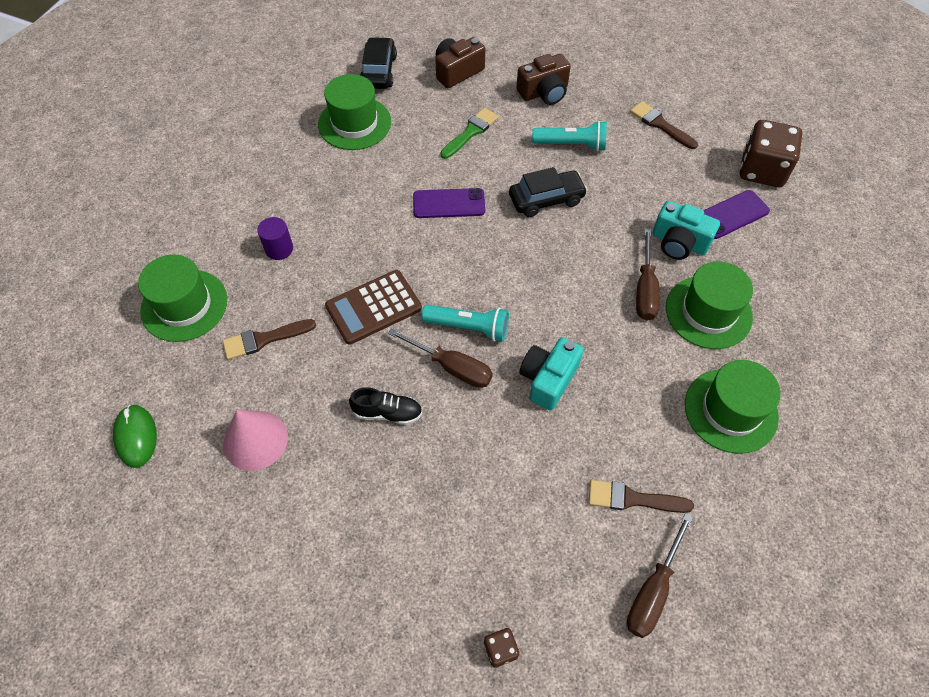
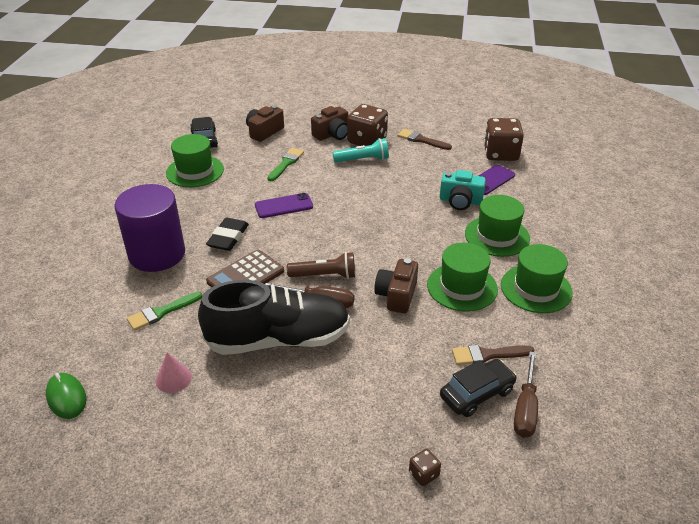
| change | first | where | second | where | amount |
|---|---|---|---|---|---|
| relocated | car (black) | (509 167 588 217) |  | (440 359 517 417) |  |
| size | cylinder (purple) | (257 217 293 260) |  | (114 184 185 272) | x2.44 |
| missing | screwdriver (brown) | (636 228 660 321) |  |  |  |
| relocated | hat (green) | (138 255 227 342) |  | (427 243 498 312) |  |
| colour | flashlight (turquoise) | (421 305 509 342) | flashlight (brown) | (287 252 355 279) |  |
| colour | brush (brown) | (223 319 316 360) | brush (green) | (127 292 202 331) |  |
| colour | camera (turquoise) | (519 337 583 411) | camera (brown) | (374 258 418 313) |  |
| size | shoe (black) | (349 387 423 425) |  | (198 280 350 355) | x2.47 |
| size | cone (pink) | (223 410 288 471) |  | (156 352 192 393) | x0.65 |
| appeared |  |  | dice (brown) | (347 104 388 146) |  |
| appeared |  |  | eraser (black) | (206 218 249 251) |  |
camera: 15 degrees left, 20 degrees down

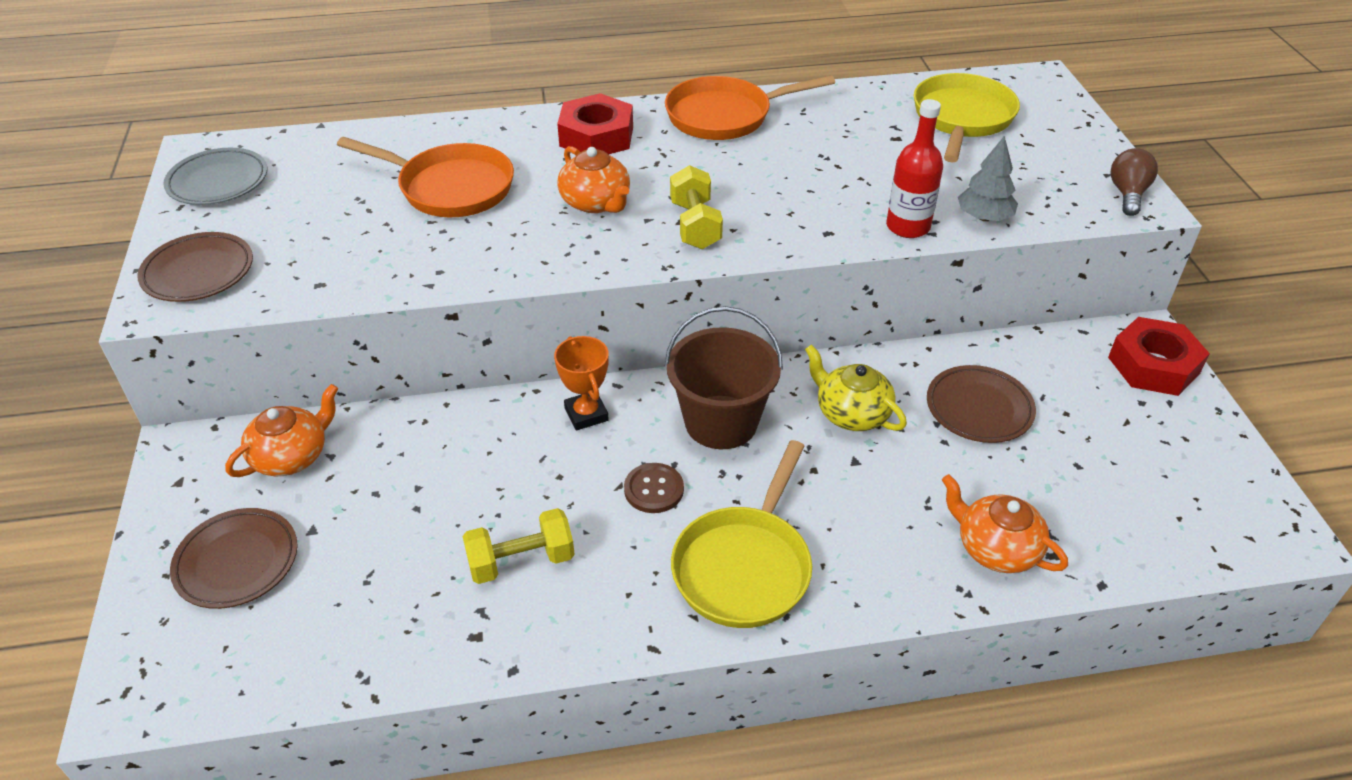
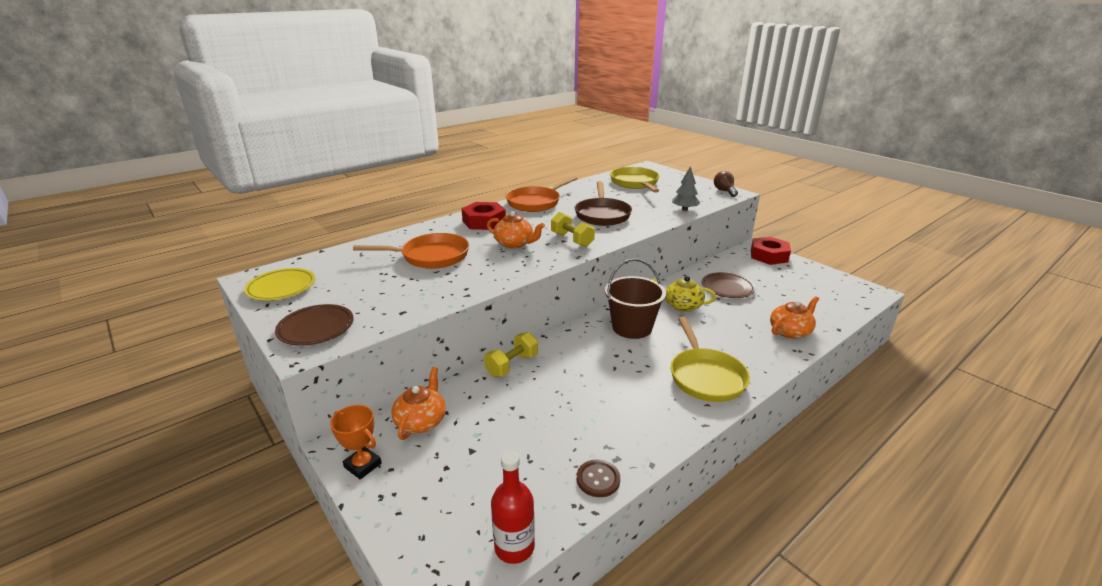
| change | first | where | second | where | amount |
|---|---|---|---|---|---|
| relocated | bottle (red) | (886 99 943 238) |  | (491 451 535 564) |  |
| colour | plate (grey) | (163 148 267 205) | plate (yellow) | (244 268 315 300) |  |
| relocated | trophy (orange) | (554 336 609 430) |  | (330 405 382 479) |  |
| relocated | button (brown) | (624 463 684 513) |  | (577 459 620 497) |  |
| spun | teapot (orange) | (942 474 1068 573) |  | (770 296 819 339) | 135 degrees clockwise |
| missing | plate (brown) | (170 508 298 609) |  |  |  |
| relocated | dumbbell (yellow) | (463 508 575 584) |  | (484 332 538 377) |  |
| appeared |  |  | pan (brown) | (575 181 632 226) |  |
camera: 30 degrees left, 15 degrees down

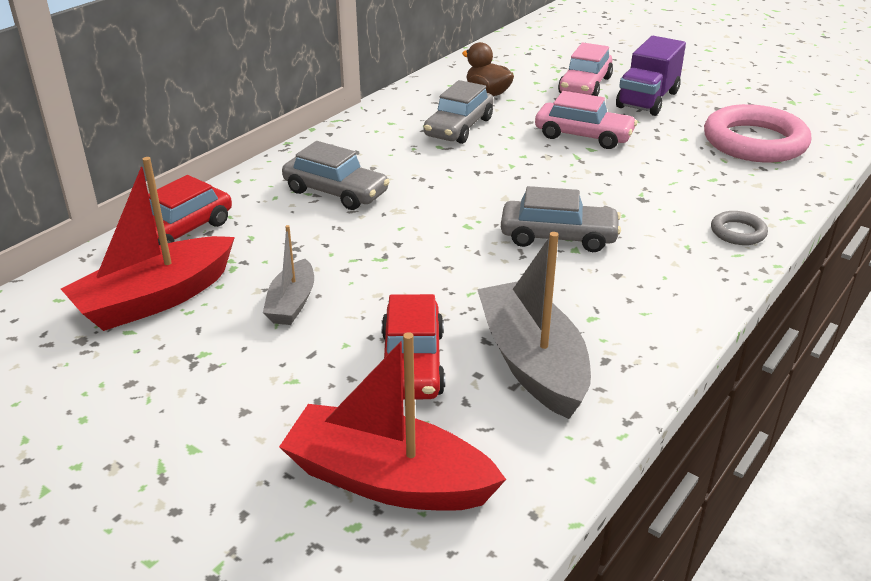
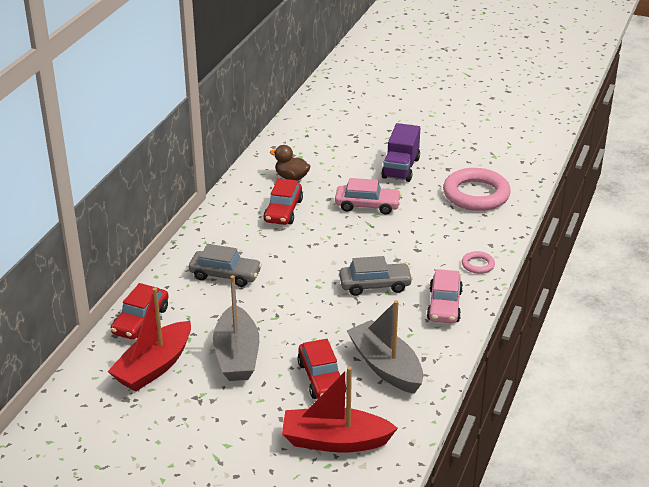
| change | first | where | second | where | amount |
|---|---|---|---|---|---|
| relocated | car (pink) | (558 42 613 96) |  | (427 269 463 323) |  |
| colour | car (grey) | (424 80 494 144) | car (red) | (263 178 303 225) |  |
| colour | ring (grey) | (711 211 768 245) | ring (pink) | (462 251 495 274) |  |
| size | boat (grey) | (263 225 314 325) |  | (213 275 259 381) | x1.80 |
camera: 15 degrees left, 0 degrees up

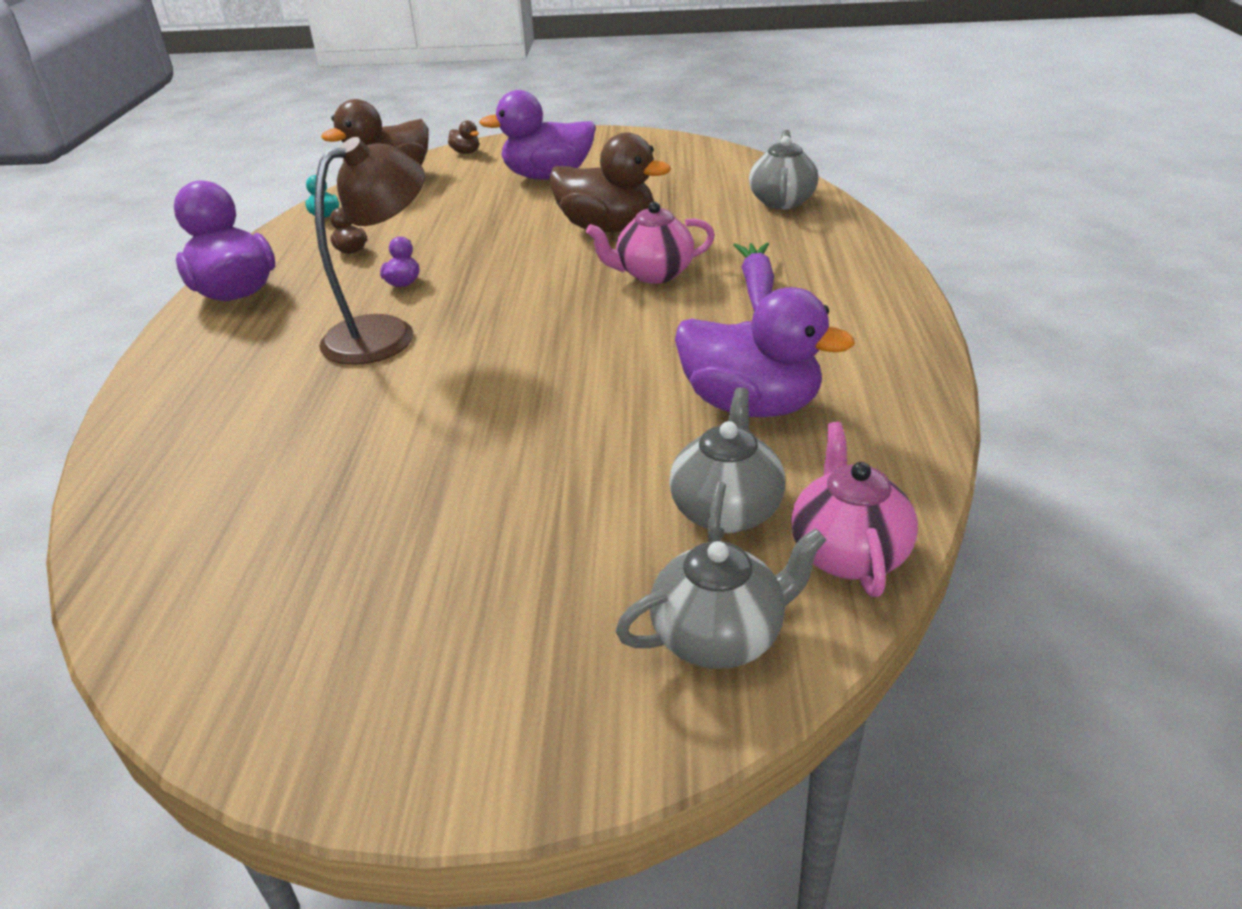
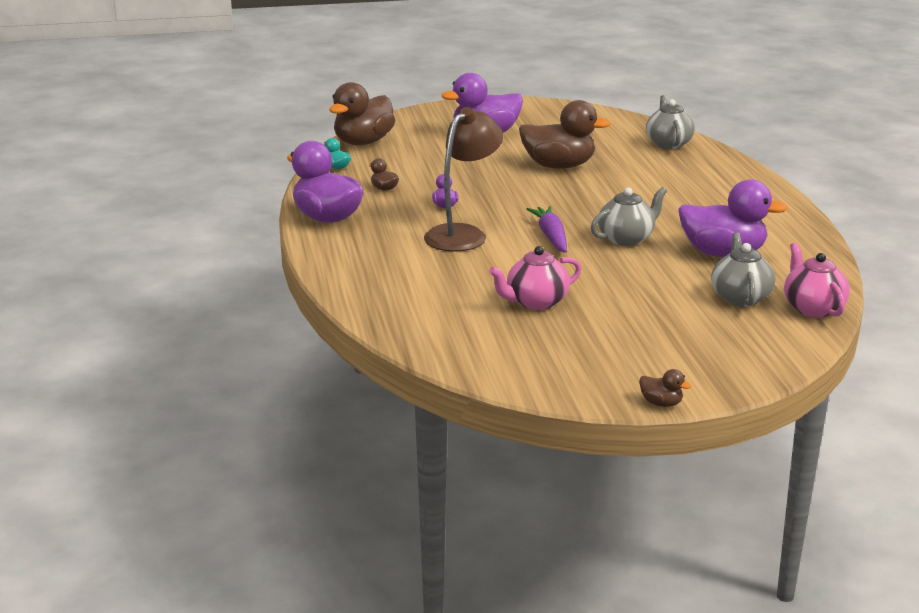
| change | first | where | second | where | amount |
|---|---|---|---|---|---|
| relocated | duck (brown) | (448 120 479 154) |  | (639 369 692 407) |  |
| relocated | teapot (pink) | (586 201 715 284) |  | (489 246 581 310) |  |
| relocated | carrot (purple) | (733 242 774 311) |  | (526 206 567 253) |  |
| relocated | teapot (grey) | (615 528 826 669) |  | (591 187 667 246) |  |
camera: 15 degrees left, 10 degrees down

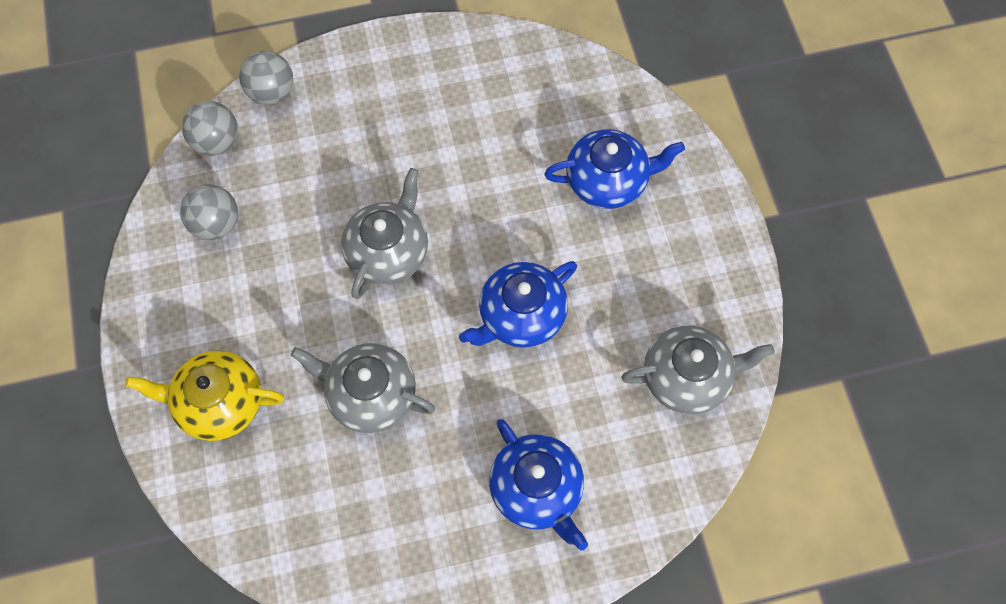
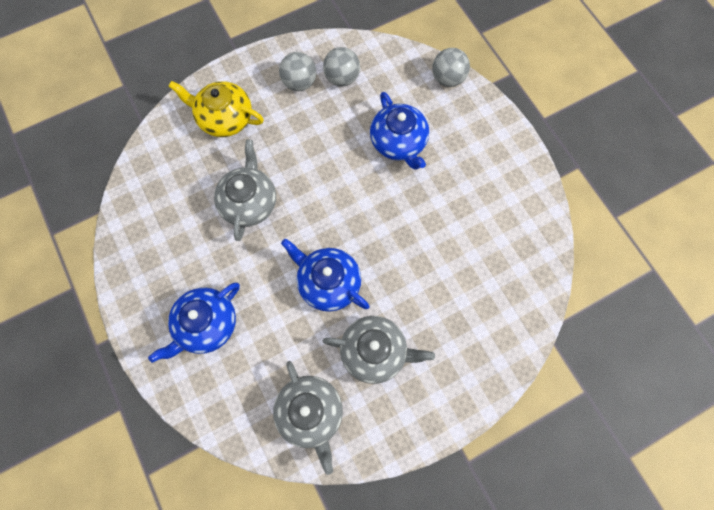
| change | first | where | second | where | amount |
|---|---|---|---|---|---|
| relocated | ball (grey) | (182 101 238 156) |  | (279 52 316 91) |  |
| relocated | teapot (blue) | (544 129 685 209) |  | (370 92 429 169) |  |
| relocated | teapot (grey) | (341 168 428 299) |  | (322 316 435 384) |  |
| spun | teapot (yellow) | (125 351 284 441) |  | (168 81 264 137) | 60 degrees counterclockwise |
camera: 75 degrees right, 5 degrees up

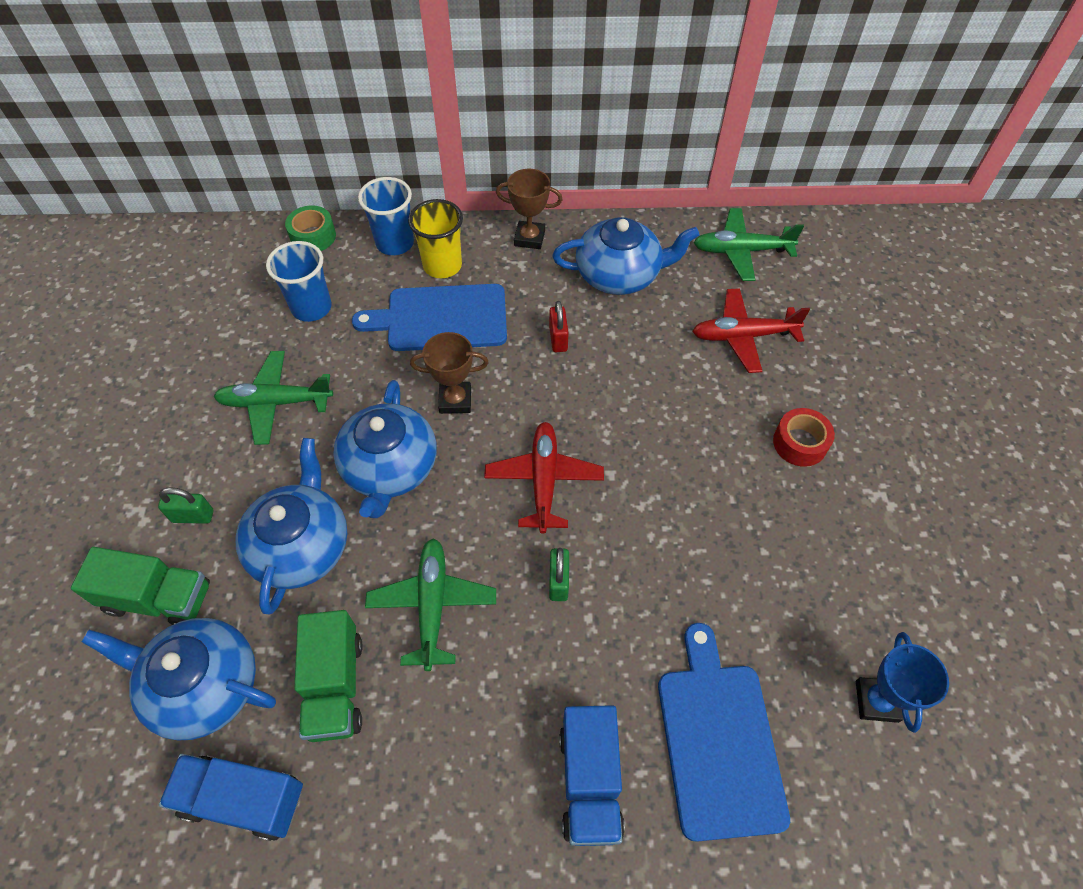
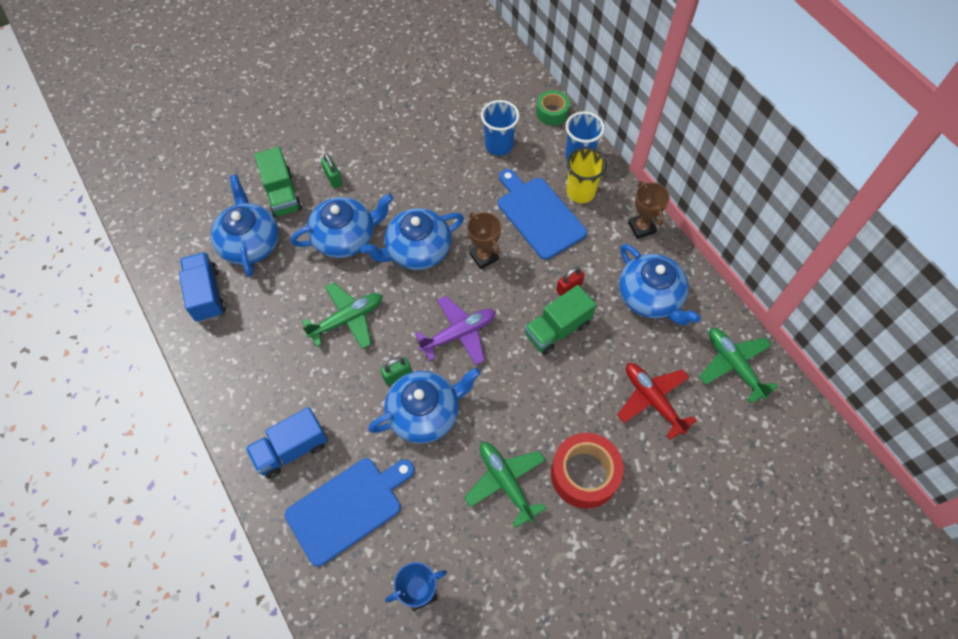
| change | first | where | second | where | amount |
|---|---|---|---|---|---|
| relocated | plane (green) | (213 351 333 445) |  | (464 442 546 528) |  |
| size | tape (red) | (773 408 835 467) |  | (551 433 624 509) | x1.64 |
| colour | plane (red) | (484 422 604 534) | plane (purple) | (415 296 496 365) |  |
| relocated | truck (green) | (294 610 363 742) |  | (524 285 596 355) |  |
| appeared |  |  | teapot (blue) | (368 368 481 444) |  |
camera: 60 degrees right, 5 degrees up

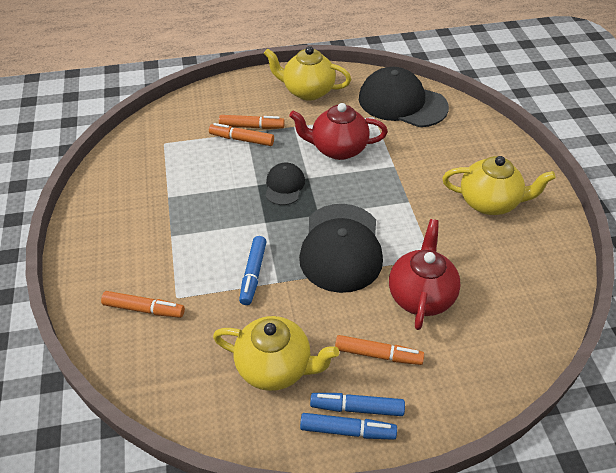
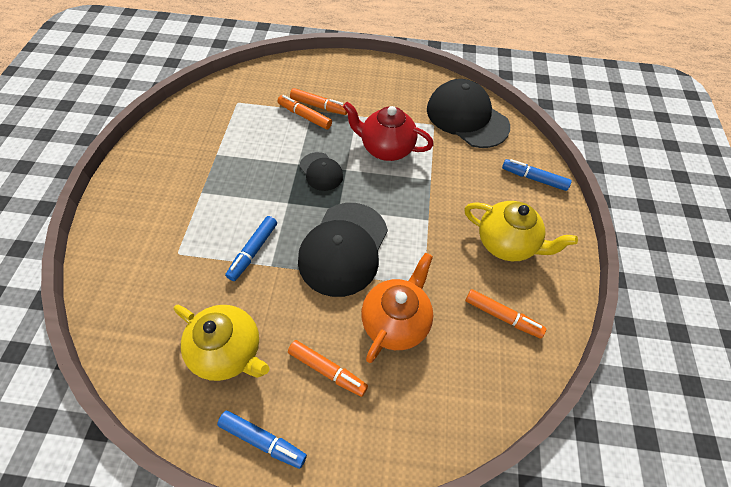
| change | first | where | second | where | amount |
|---|---|---|---|---|---|
| missing | teapot (yellow) | (264 46 351 101) |  |  |  |
| spun | cap (black) | (265 163 305 205) |  | (299 152 343 191) | 120 degrees clockwise |
| colour | teapot (red) | (389 219 460 330) | teapot (orange) | (361 253 433 363) |  |
| relocated | marker (orange) | (101 291 185 318) |  | (465 289 546 338) |  |
| relocated | marker (blue) | (310 393 405 416) |  | (502 159 572 191) |  |
camera: 15 degrees right, 10 degrees up

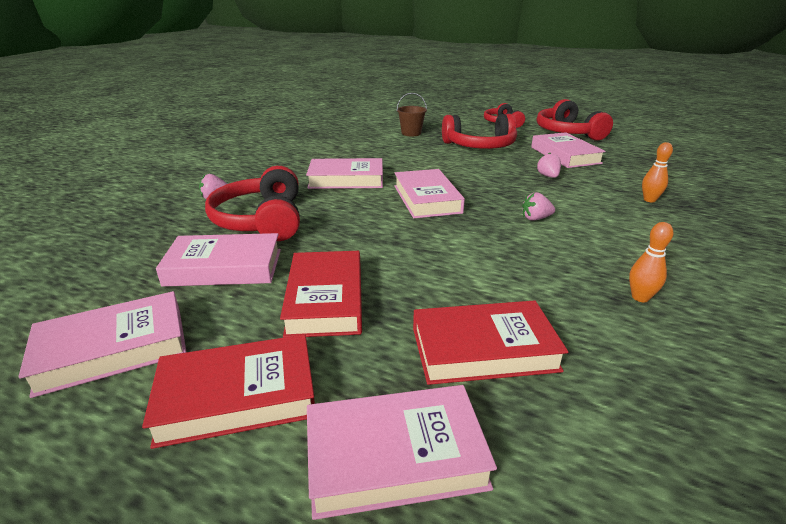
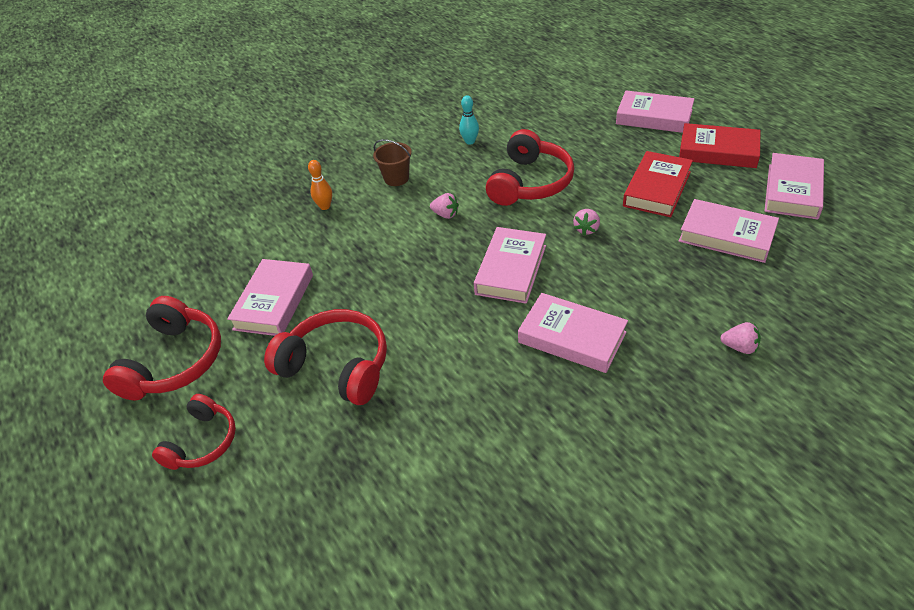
| change | first | where | second | where | amount |
|---|---|---|---|---|---|
| relocated | bucket (brown) | (397 93 427 136) |  | (373 139 412 186) |  |
| relocated | strawberry (pink) | (537 153 561 178) |  | (573 209 600 235) |  |
| relocated | headphones (red) | (205 166 300 241) |  | (486 129 574 206) |  |
| colour | bowling pin (orange) | (629 222 674 302) | bowling pin (turquoise) | (459 95 479 145) |  |
| spun | book (pink) | (18 291 186 398) |  | (765 153 824 220) | 75 degrees counterclockwise |
| missing | book (red) | (413 300 568 385) |  |  |  |
camera: 145 degrees left, 15 degrees up

